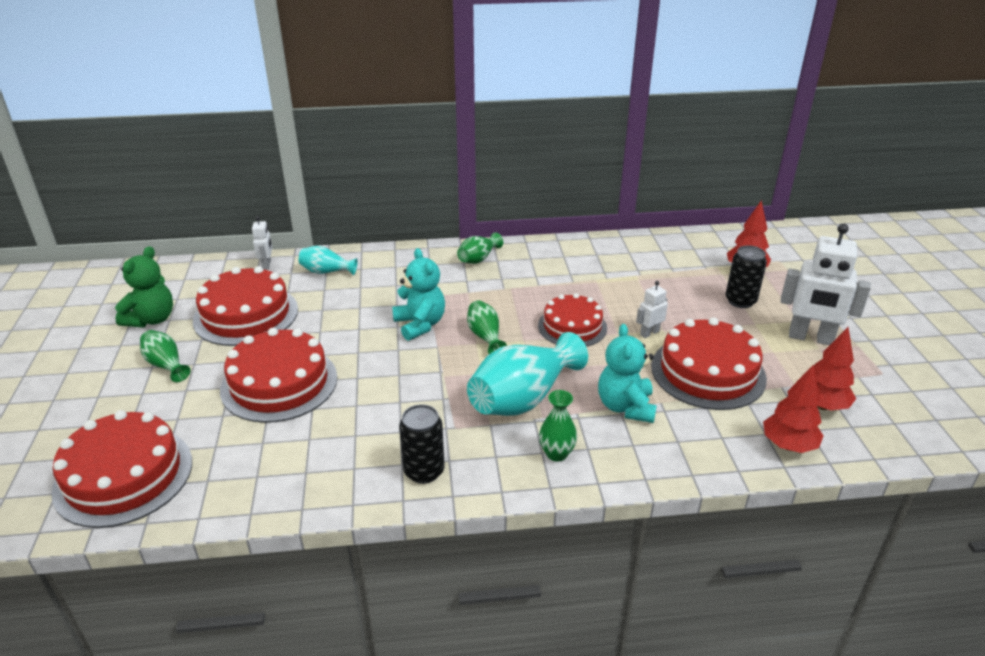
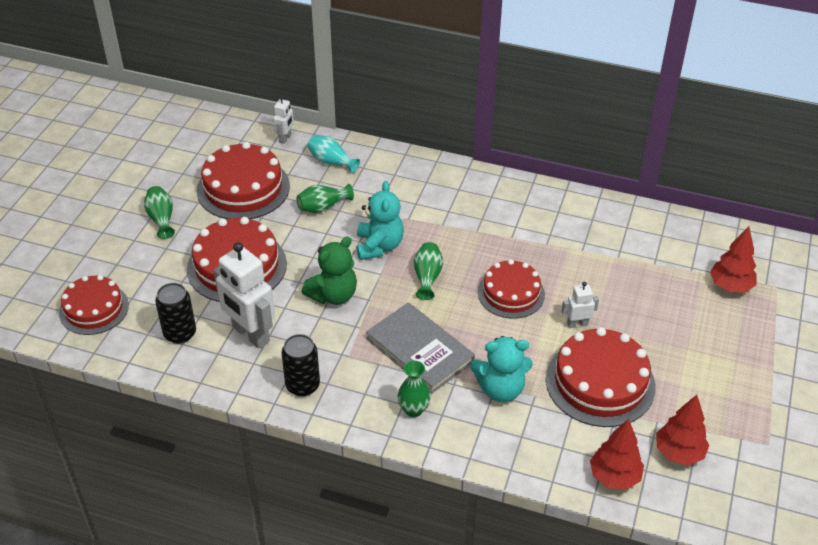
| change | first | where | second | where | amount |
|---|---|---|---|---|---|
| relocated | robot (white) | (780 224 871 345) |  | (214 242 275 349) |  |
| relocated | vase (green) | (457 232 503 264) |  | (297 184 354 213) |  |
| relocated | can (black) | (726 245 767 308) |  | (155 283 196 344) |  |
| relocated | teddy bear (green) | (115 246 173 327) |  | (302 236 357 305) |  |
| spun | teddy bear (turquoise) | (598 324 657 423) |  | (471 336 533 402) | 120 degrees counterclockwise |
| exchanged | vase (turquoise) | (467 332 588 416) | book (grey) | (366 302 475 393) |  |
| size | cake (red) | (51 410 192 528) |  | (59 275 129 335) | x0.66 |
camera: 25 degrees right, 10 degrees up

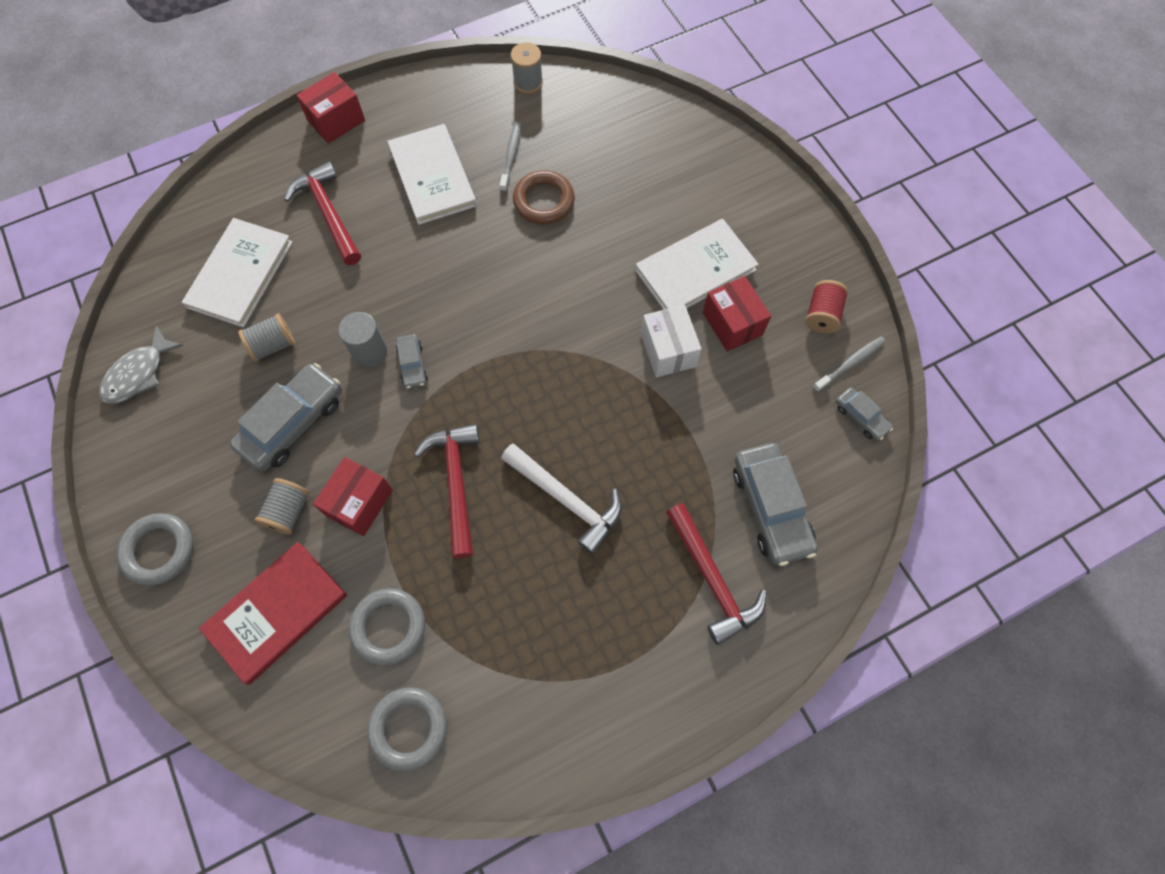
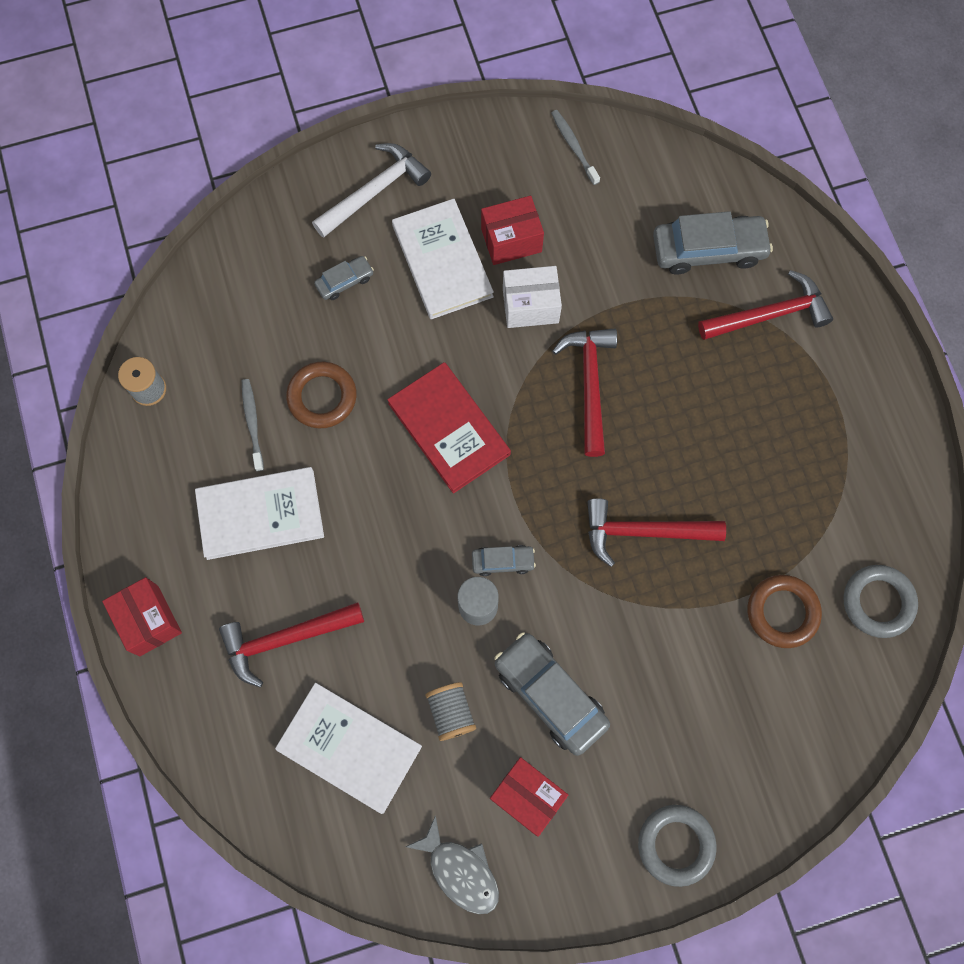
| change | first | where | second | where | amount |
|---|---|---|---|---|---|
| spun | toothbrush (grey) | (500 122 521 192) |  | (242 379 264 471) | 60 degrees clockwise |
| missing | spool (red) | (805 280 848 333) |  |  |  |
| relocated | car (grey) | (836 387 893 441) |  | (314 256 374 300) |  |
| relocated | hammer (white) | (501 443 622 554) |  | (312 143 431 238) |  |
| relocated | box (red) | (313 457 393 536) |  | (490 757 568 837) |  |
| missing | spool (grey) | (255 478 310 535) |  |  |  |
| relocated | book (red) | (199 542 347 685) |  | (387 362 511 494) |  |
| colour | ring (grey) | (349 588 425 666) | ring (brown) | (747 575 822 648) |  |
| appeared |  |  | hammer (red) | (552 329 617 457) |  |
camera: 80 degrees left, 5 degrees up

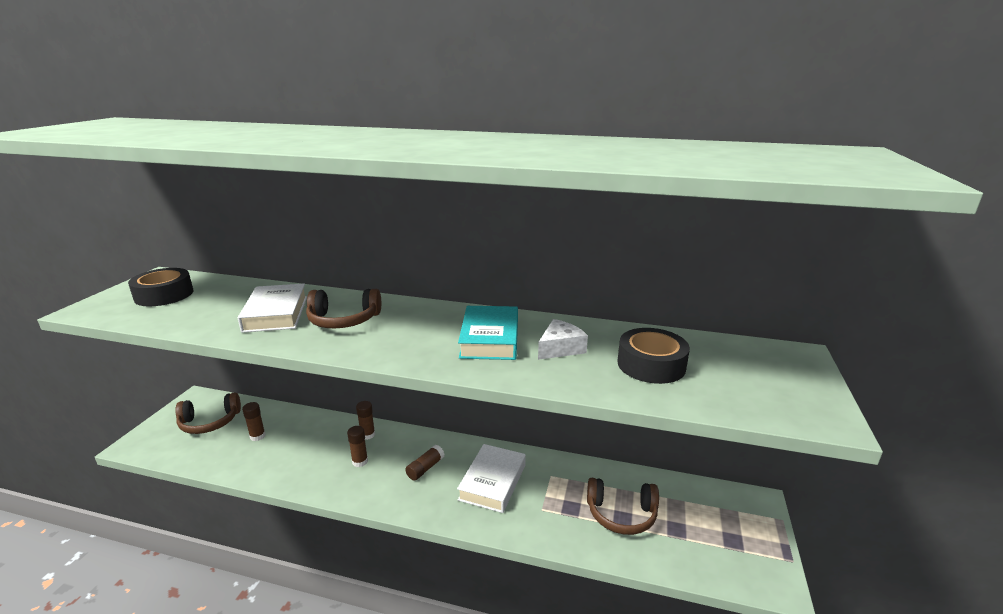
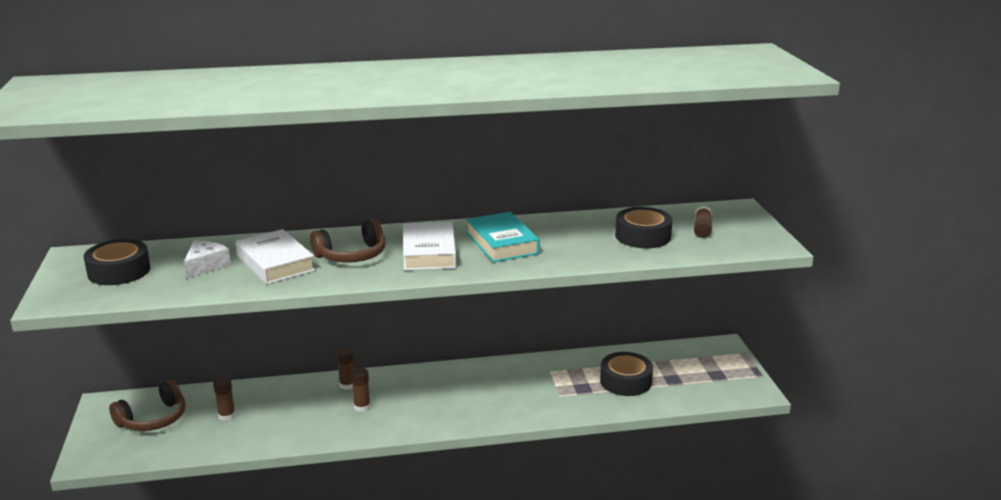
| change | first | where | second | where | amount |
|---|---|---|---|---|---|
| relocated | cheese (white) | (538 319 588 360) |  | (184 241 231 279) |  |
| relocated | book (white) | (457 444 526 513) |  | (403 222 456 270) |  |
| relocated | glue stick (brown) | (405 445 444 481) |  | (694 206 712 238) |  |
| exchanged | headphones (brown) | (587 478 659 535) | tape (black) | (600 352 653 396) |  |
camera: 25 degrees left, 0 degrees up

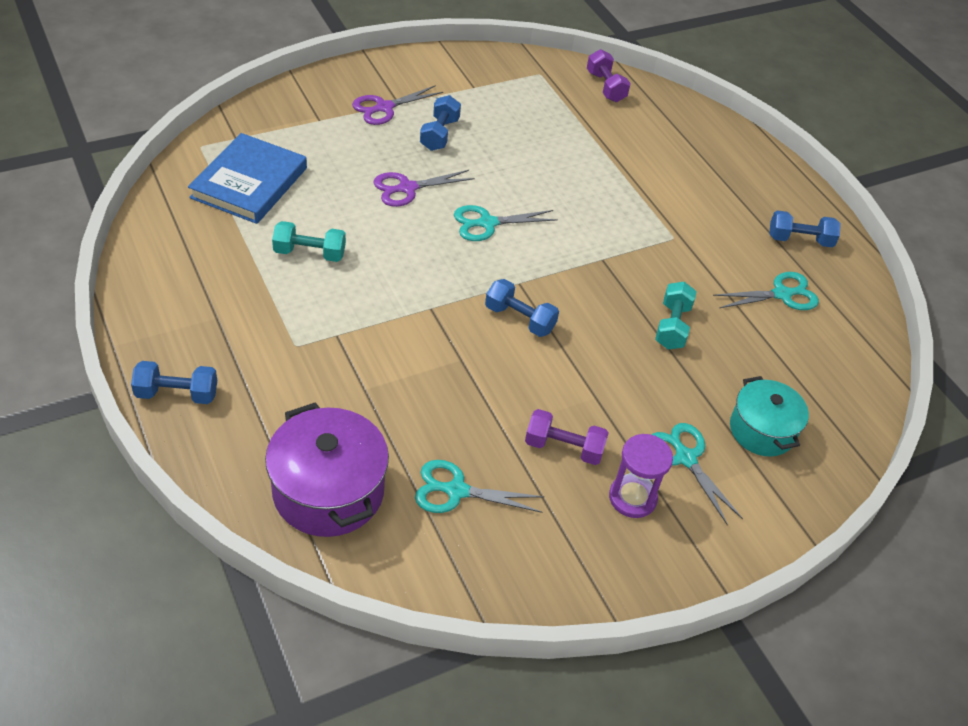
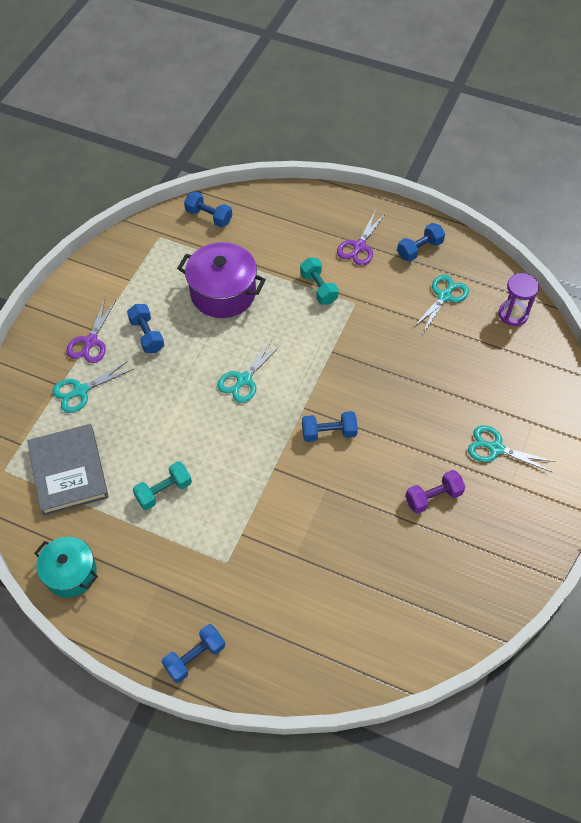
| change | first | where | second | where | amount |
|---|---|---|---|---|---|
| colour | dumbbell (purple) | (587 49 631 102) | dumbbell (blue) | (184 191 232 227) |  |
| colour | book (blue) | (188 133 307 224) | book (grey) | (27 424 109 516) |  |
| relocated | scissors (purple) | (374 170 475 207) |  | (337 212 386 266) |  |
| relocated | dumbbell (turquoise) | (655 282 697 349) |  | (300 258 339 304) |  |
| relocated | pot (turquoise) | (730 376 809 457) |  | (35 537 98 598) |  |
| relocated | pot (purple) | (265 402 389 537) |  | (177 242 266 318) |  |
| relocated | hourglass (purple) | (609 434 673 518) |  | (498 273 539 326) |  |
| relocated | scissors (turquoise) | (415 460 544 513) |  | (52 361 134 413) |  |
camera: 35 degrees left, 10 degrees up

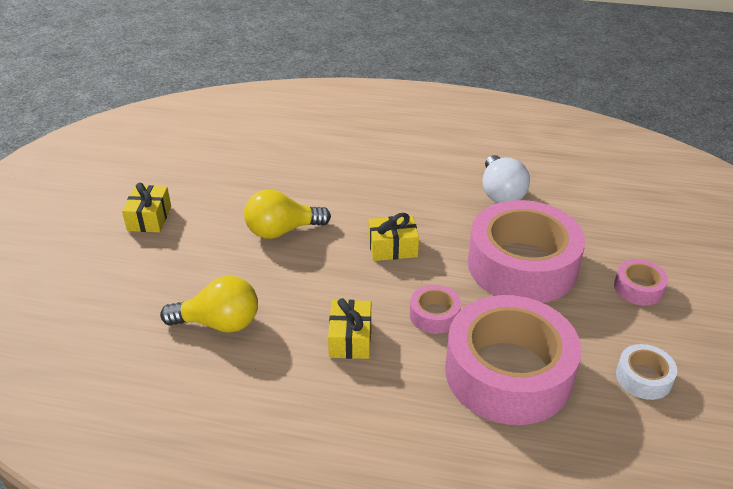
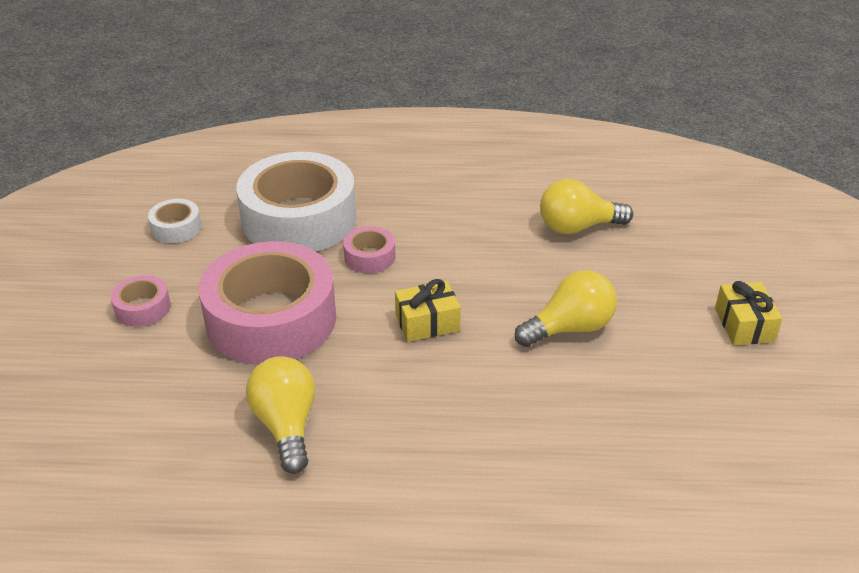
| change | first | where | second | where | amount |
|---|---|---|---|---|---|
| colour | light bulb (white) | (483 155 530 203) | light bulb (yellow) | (246 356 315 474) |  |
| colour | tape (pink) | (445 295 581 425) | tape (white) | (236 152 356 251) |  |
| missing | gift (yellow) | (328 298 371 359) |  |  |  |
camera: 170 degrees right, 0 degrees up

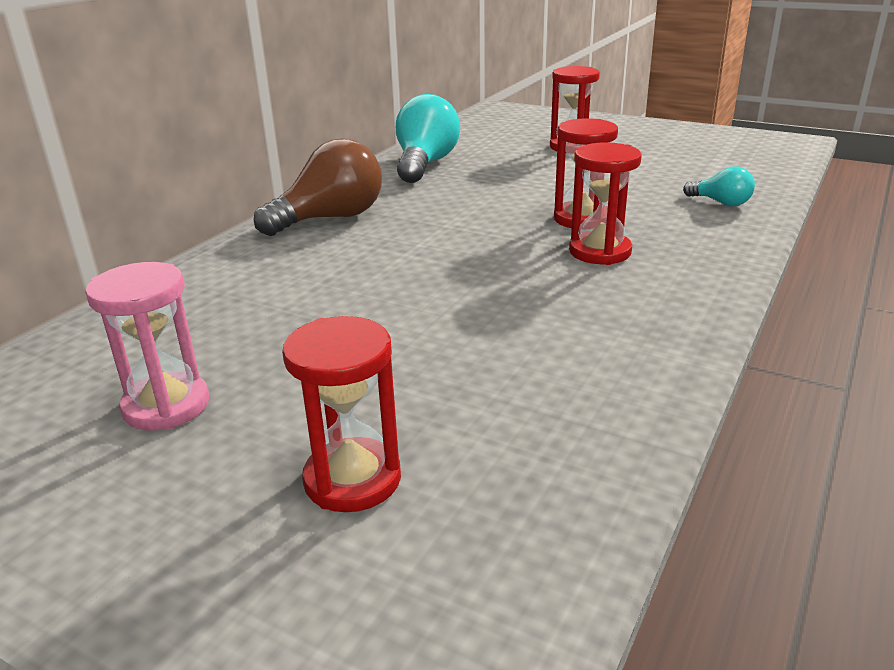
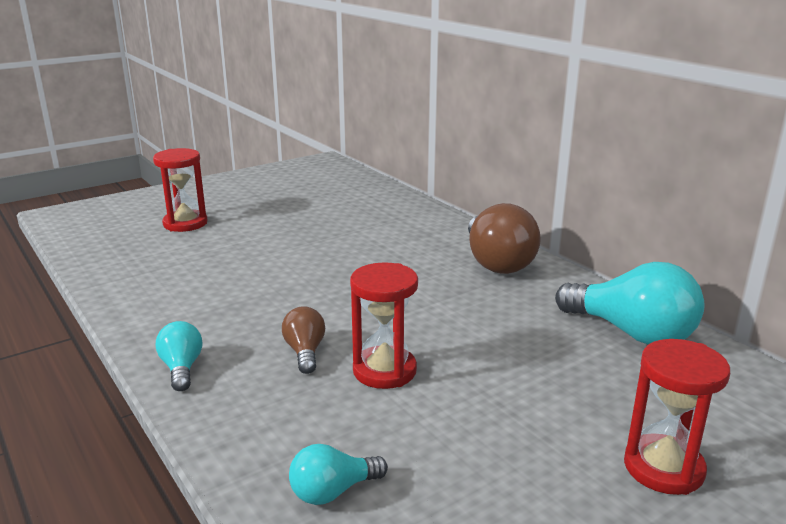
| change | first | where | second | where | amount |
|---|---|---|---|---|---|
| exchanged | hourglass (red) | (569 142 642 265) | light bulb (brown) | (282 306 325 374) |  |
| missing | hourglass (pink) | (85 262 209 431) |  |  |  |
| appeared |  |  | light bulb (turquoise) | (156 321 202 391) |  |
camera: 115 degrees right, 5 degrees down

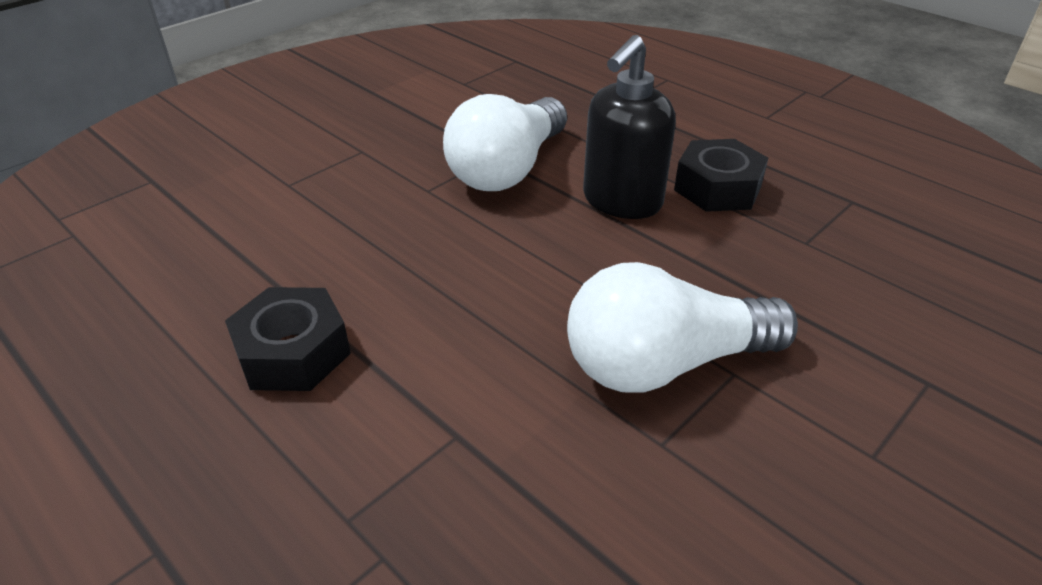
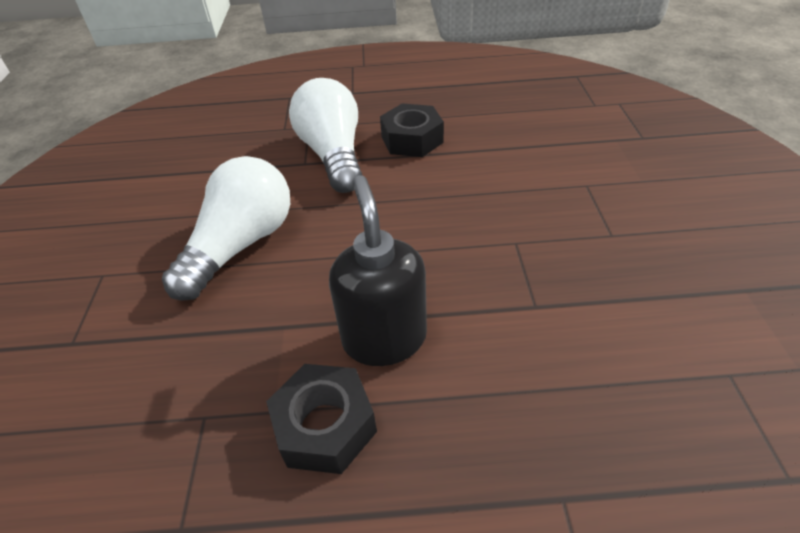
| change | first | where | second | where | amount |
|---|---|---|---|---|---|
| relocated | light bulb (white) | (443 94 567 191) |  | (289 78 363 193) |  |
camera: 135 degrees right, 5 degrees up

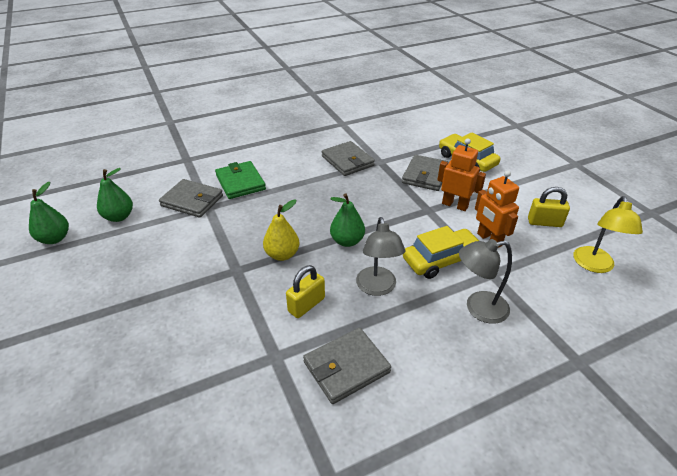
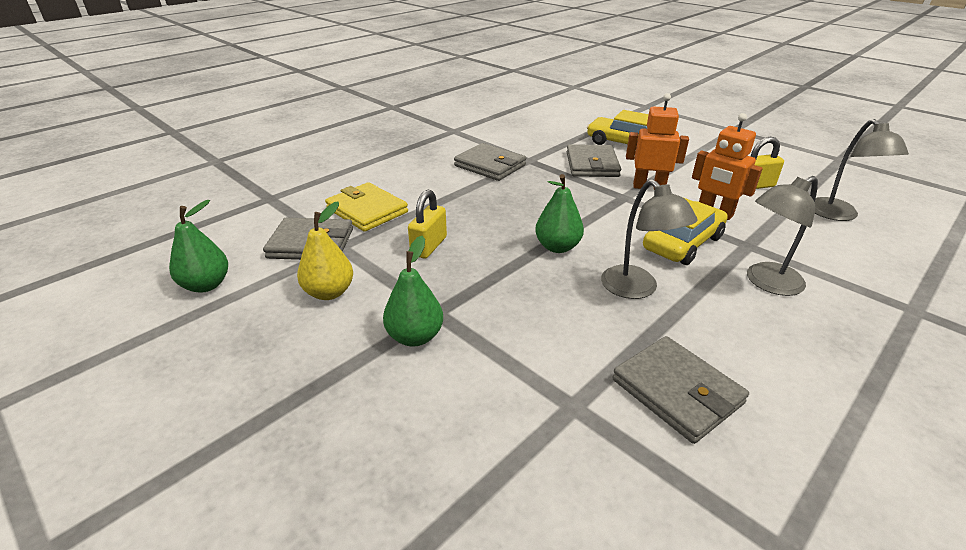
| change | first | where | second | where | amount |
|---|---|---|---|---|---|
| colour | wallet (green) | (215 161 266 199) | wallet (yellow) | (325 182 408 232) |  |
| relocated | pear (green) | (29 182 69 244) |  | (383 236 443 346) |  |
| colour | lamp (yellow) | (573 196 643 273) | lamp (grey) | (815 119 909 221) |  |
| relocated | pear (yellow) | (263 199 300 261) |  | (297 202 353 300) |  |
| relocated | padlock (yellow) | (286 265 325 318) |  | (408 189 447 259) |  |
| spun | wallet (grey) | (303 328 391 404) |  | (612 336 749 444) | 75 degrees counterclockwise |
camera: 20 degrees left, 5 degrees down

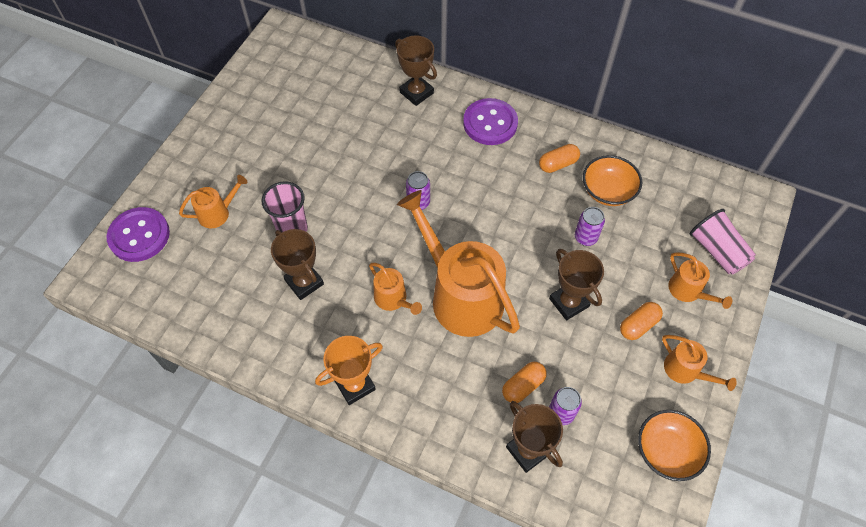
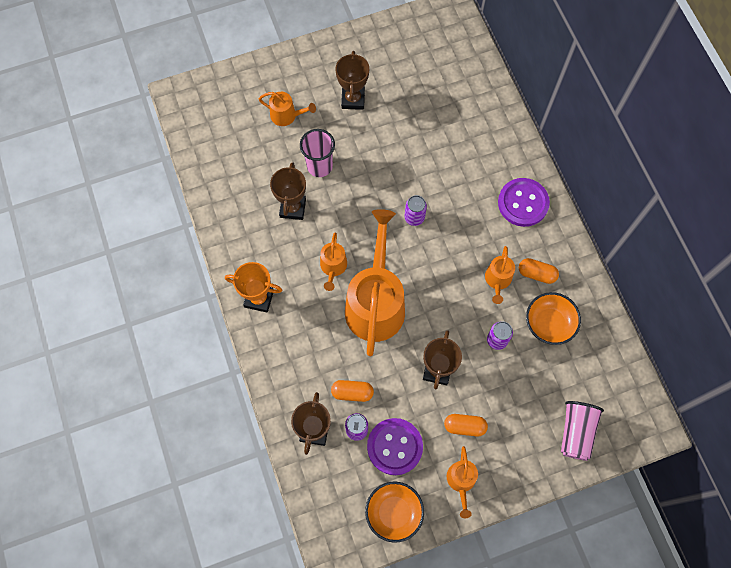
| change | first | where | second | where | amount |
|---|---|---|---|---|---|
| relocated | trophy (brown) | (395 35 437 106) |  | (335 51 369 110) |  |
| relocated | button (purple) | (107 207 170 262) |  | (367 418 423 475) |  |
| relocated | watering can (orange) | (668 252 732 309) |  | (485 246 515 304) |  |
camera: 45 degrees right, 10 degrees up

